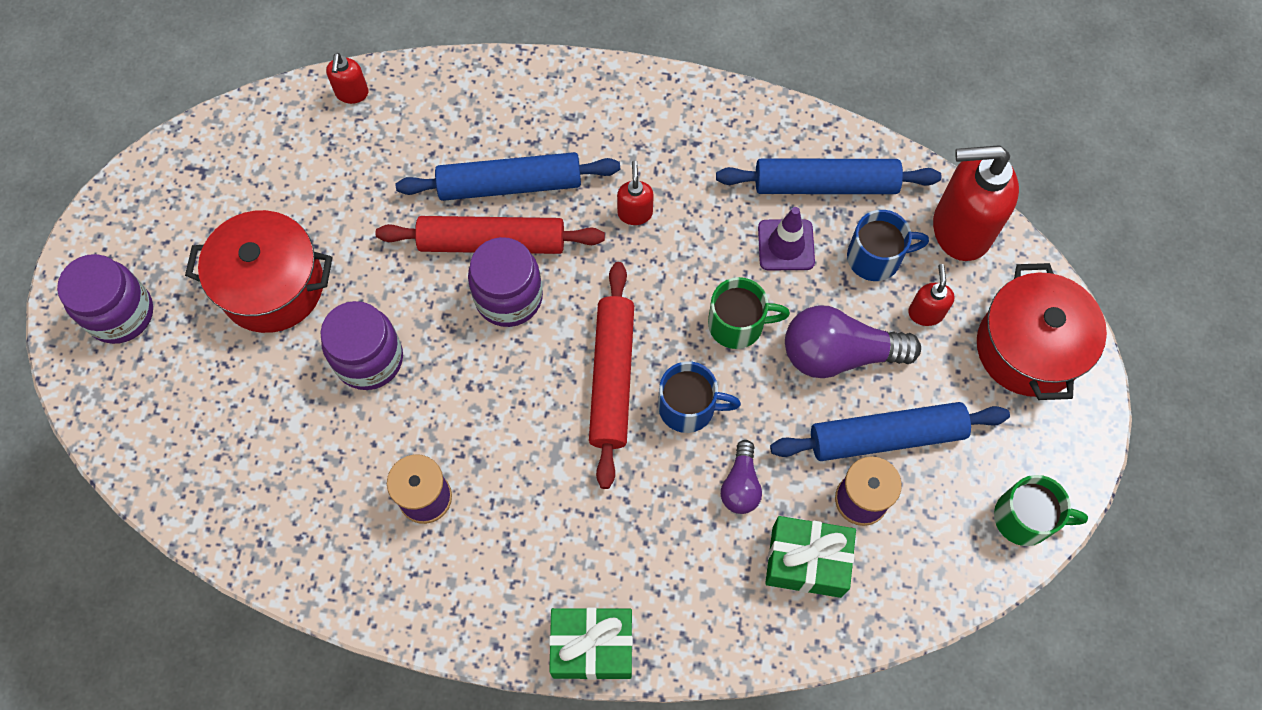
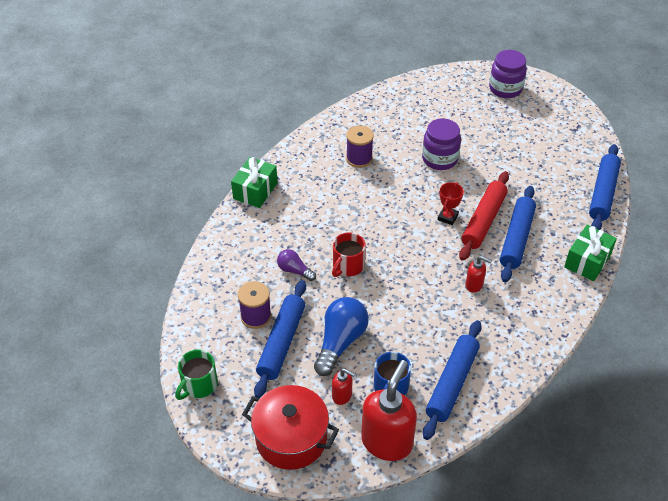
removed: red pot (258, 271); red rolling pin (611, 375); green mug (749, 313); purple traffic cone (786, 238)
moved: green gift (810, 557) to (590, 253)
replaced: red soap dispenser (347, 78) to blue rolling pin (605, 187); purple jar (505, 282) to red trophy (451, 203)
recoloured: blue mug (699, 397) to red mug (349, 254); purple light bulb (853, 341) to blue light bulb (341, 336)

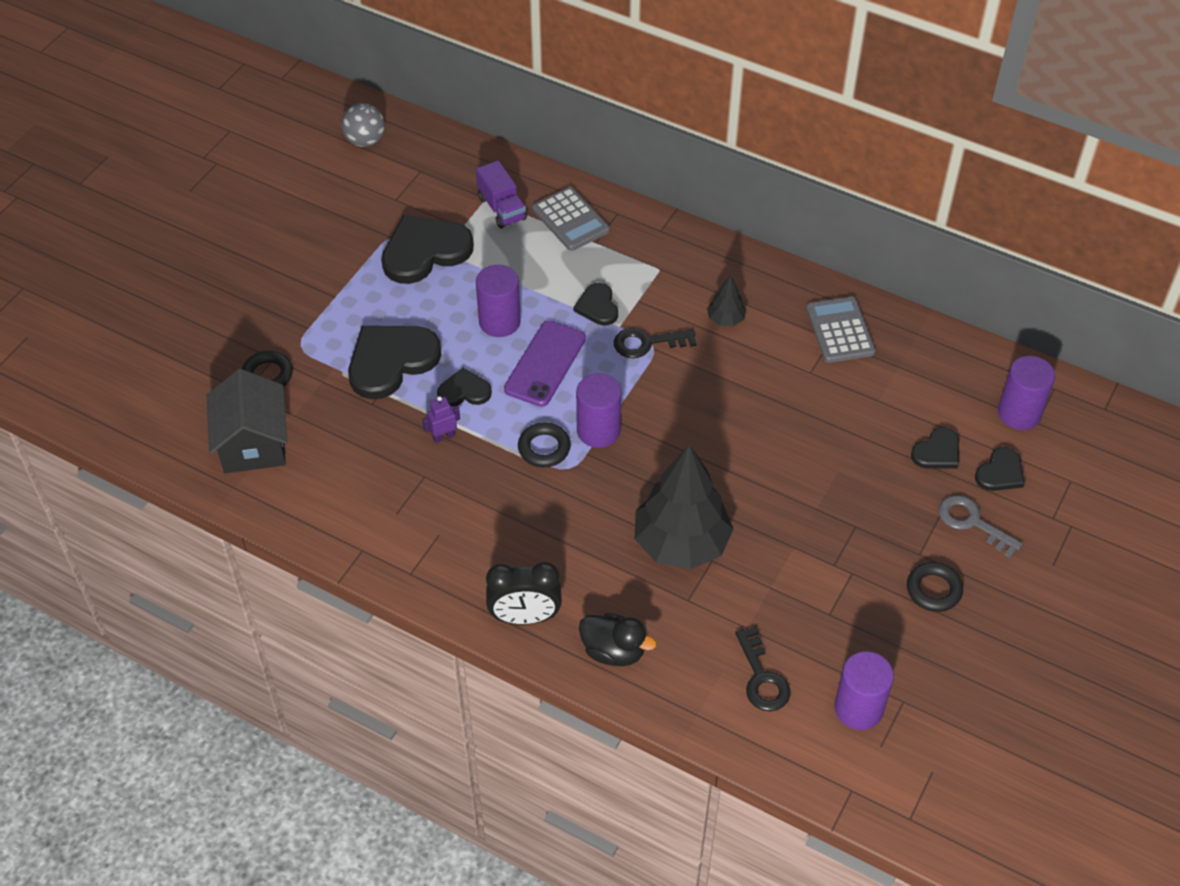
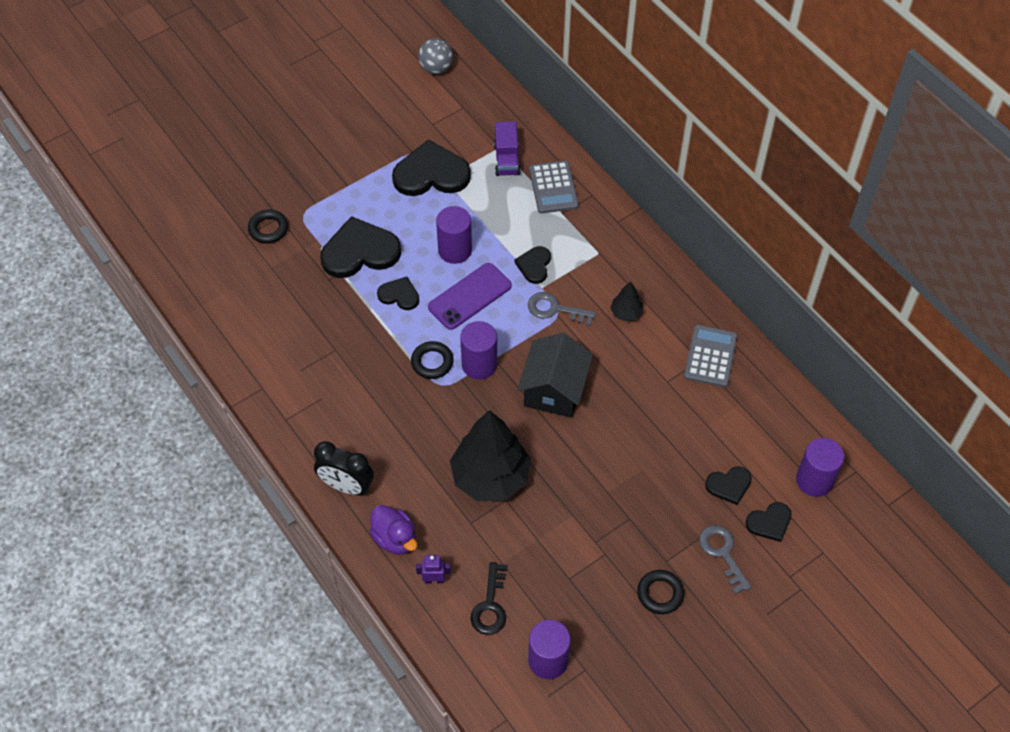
moved: black house (247, 421) to (555, 375); purple robot (441, 419) to (433, 569)
recoloured: black duck (617, 639) to purple duck (393, 530); black key (655, 343) to grey key (562, 309)

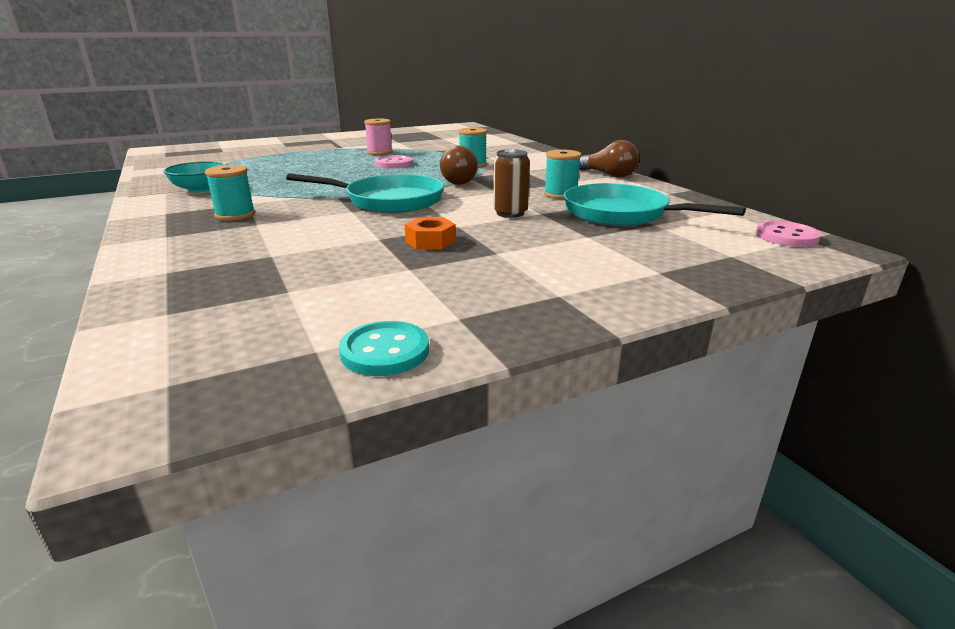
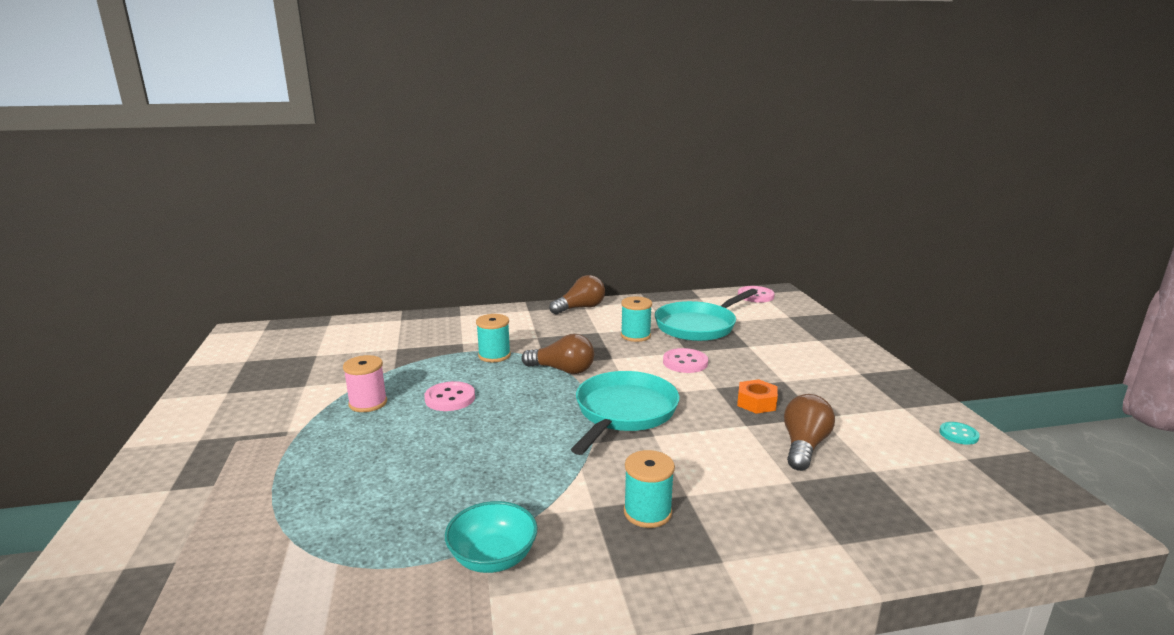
added: brown light bulb (809, 432)
replaced: brown can (511, 183) to pink button (685, 360)
resized: turquoise button (384, 348) = (959, 433) x0.65

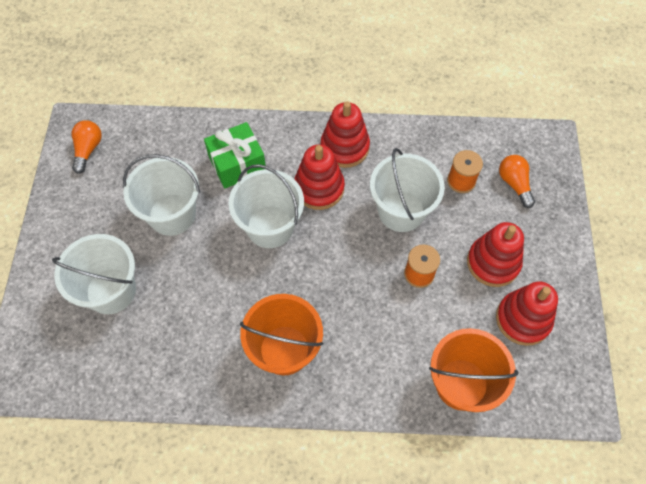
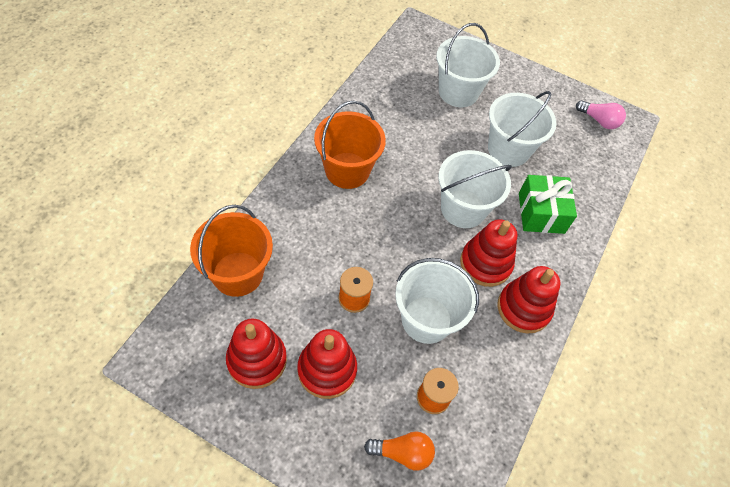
recoloured: orange light bulb (87, 147) to pink light bulb (601, 114)

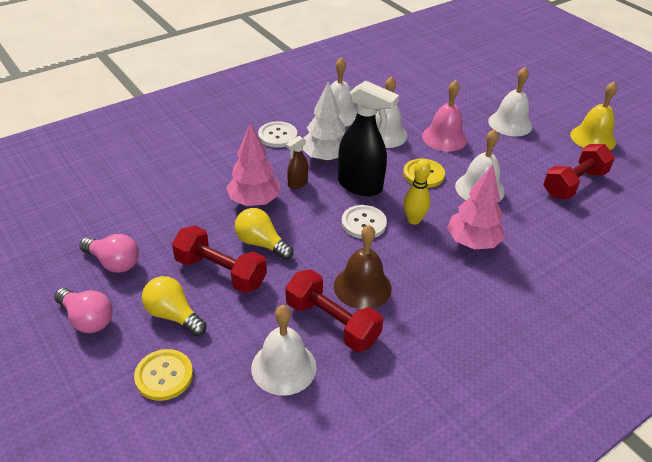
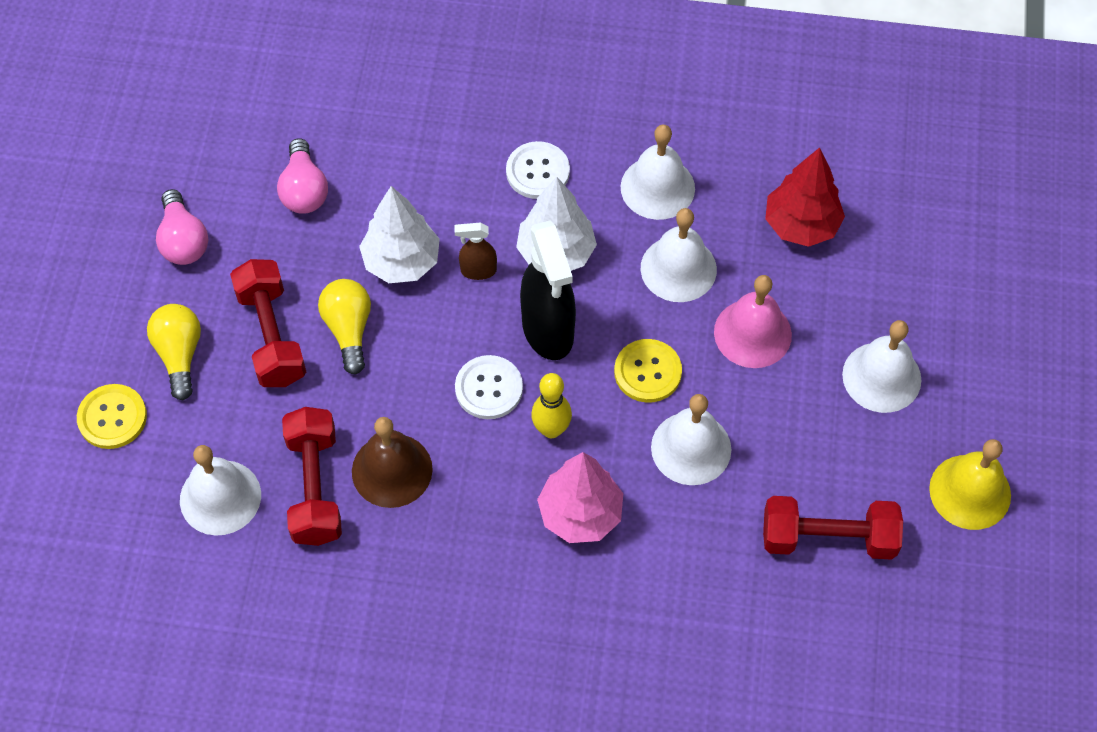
added: red tree (805, 197)
moved: pink light bulb (83, 310) to (302, 176)
recoloured: pink tree (253, 164) to white tree (399, 234)

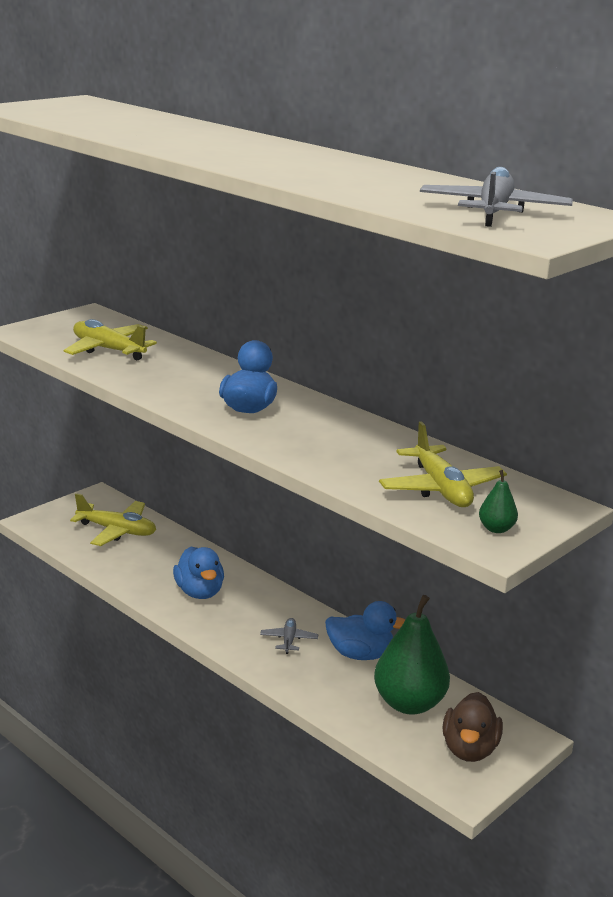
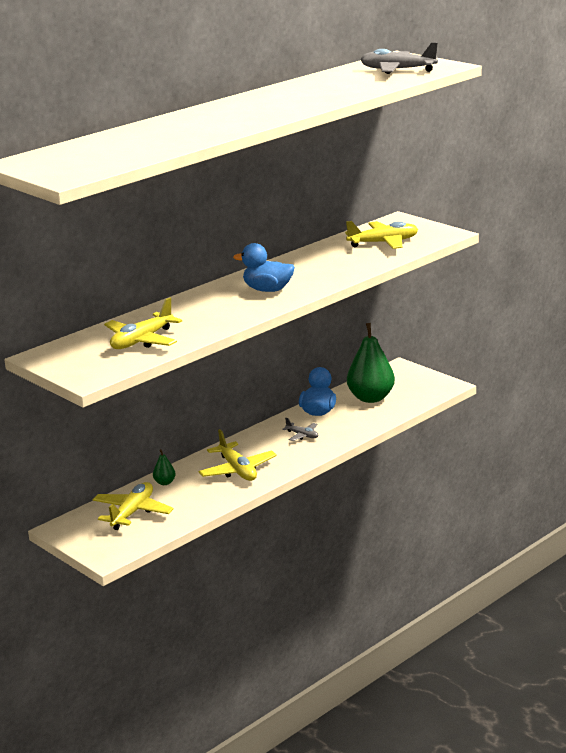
removed: brown duck (473, 727)
moved: green pear (498, 501) to (164, 467)
replaced: blue duck (198, 573) to yellow plane (238, 455)
turned: grey plane (289, 636) = (300, 429) 150 degrees counterclockwise

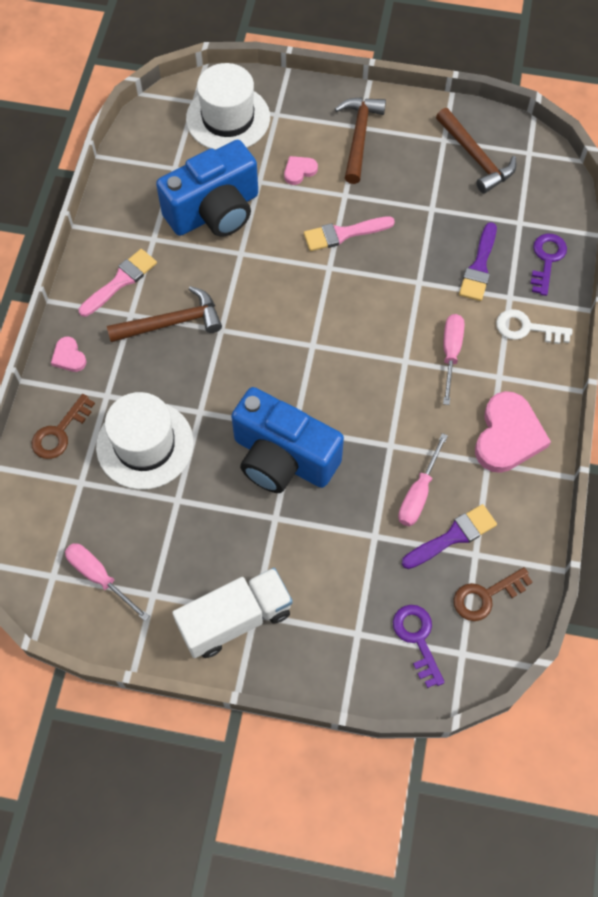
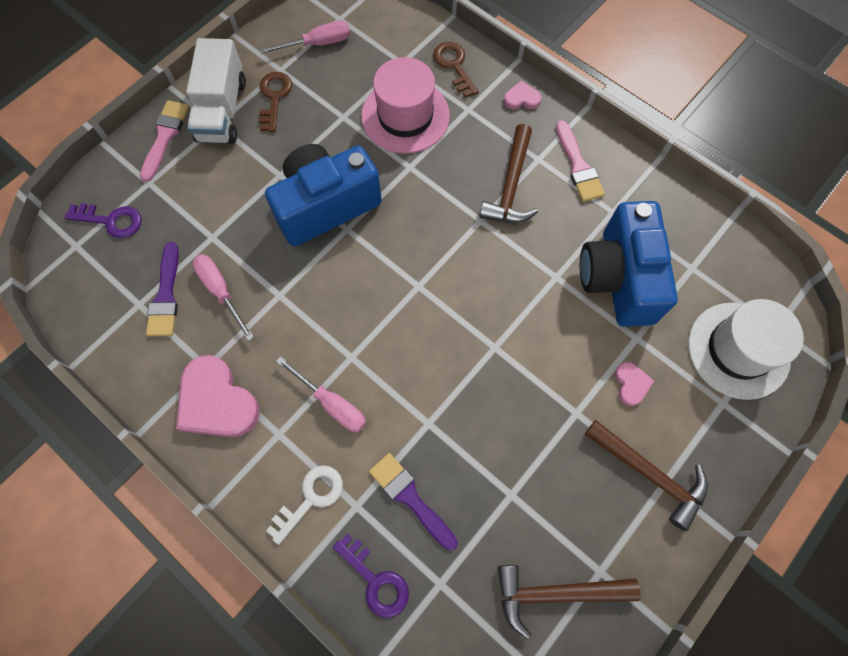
moved: pink brush (349, 233) to (164, 141); brown key (493, 594) to (275, 102)
recoloured: white hat (145, 441) to pink hat (405, 105)

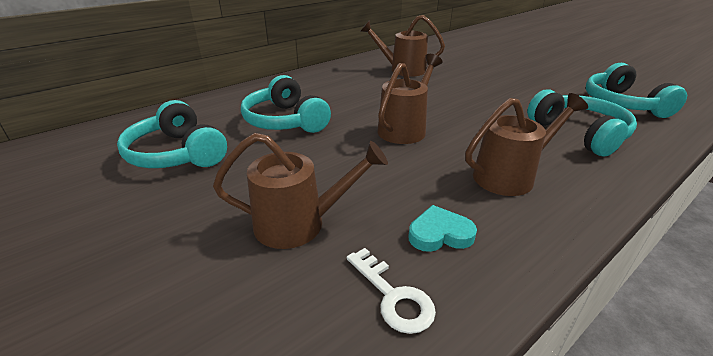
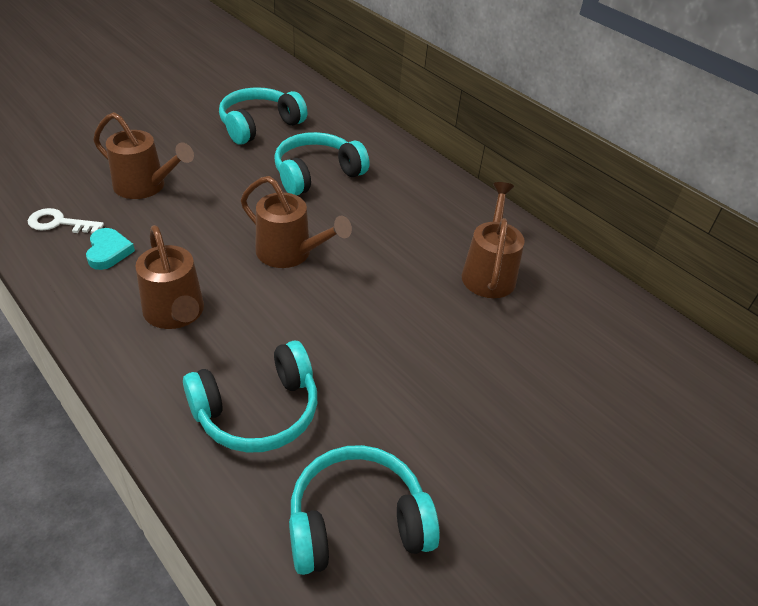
turned: brown watering can (300, 191) = (143, 155) 60 degrees counterclockwise; white key (391, 291) = (66, 221) 45 degrees clockwise

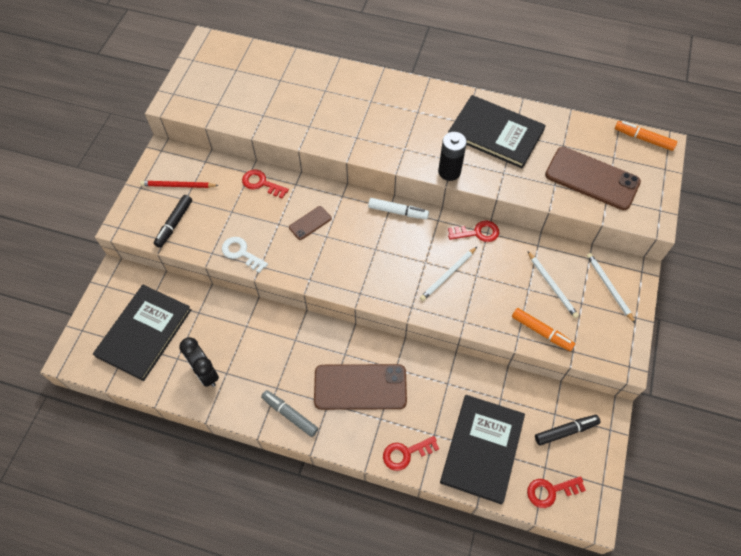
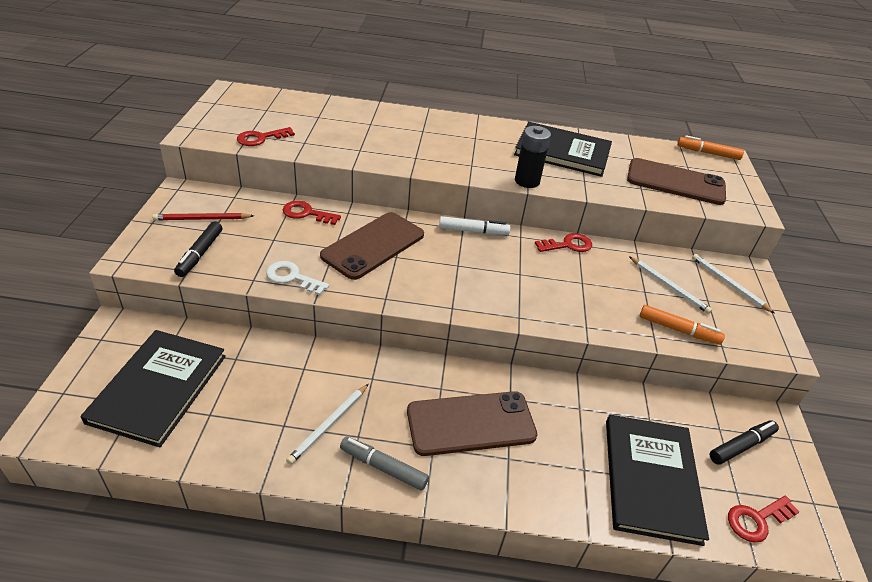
removed: black clock (199, 362)
moved: red key (411, 453) to (266, 136); white pencil (448, 274) to (327, 424)
resized: brown phone (310, 223) = (372, 246) x2.08

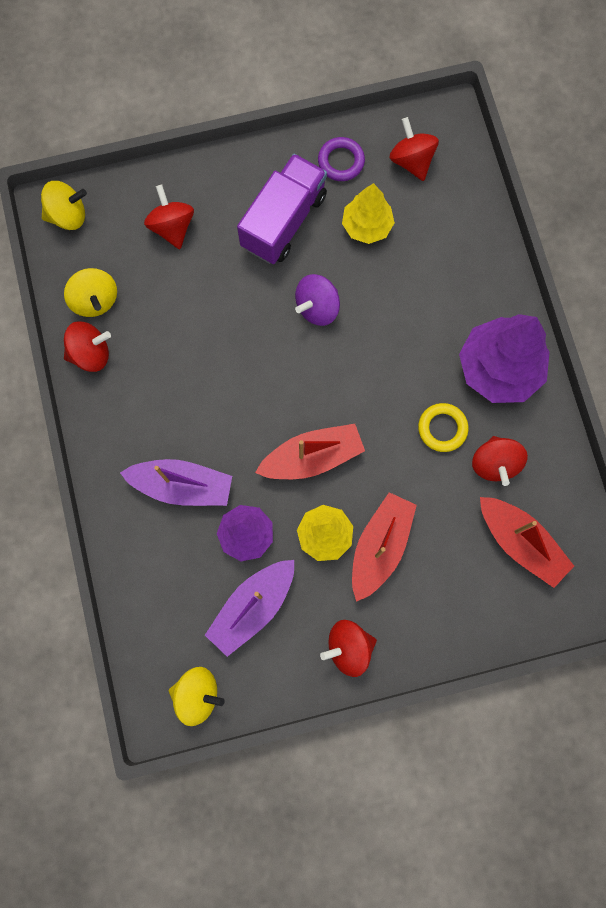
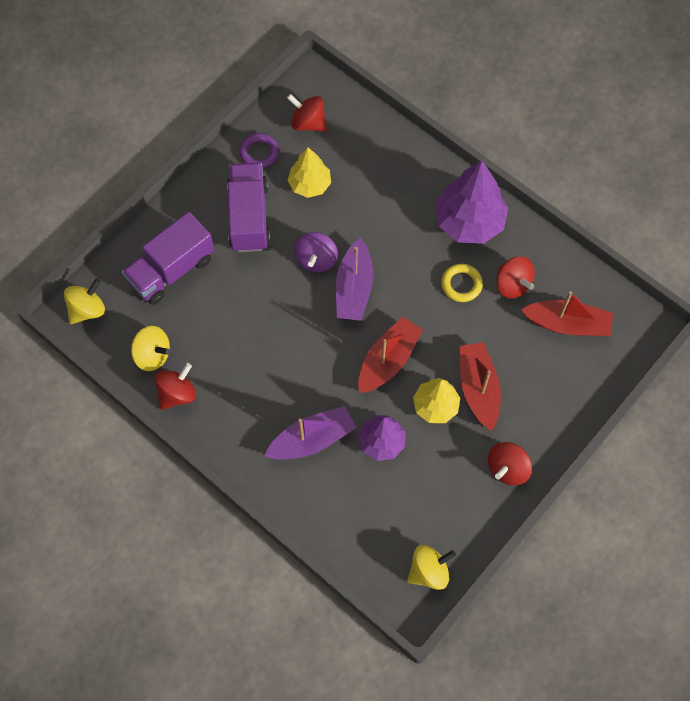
moved: purple boat (249, 608) to (354, 279)
replaced: red spinning top (169, 217) to purple truck (168, 258)

